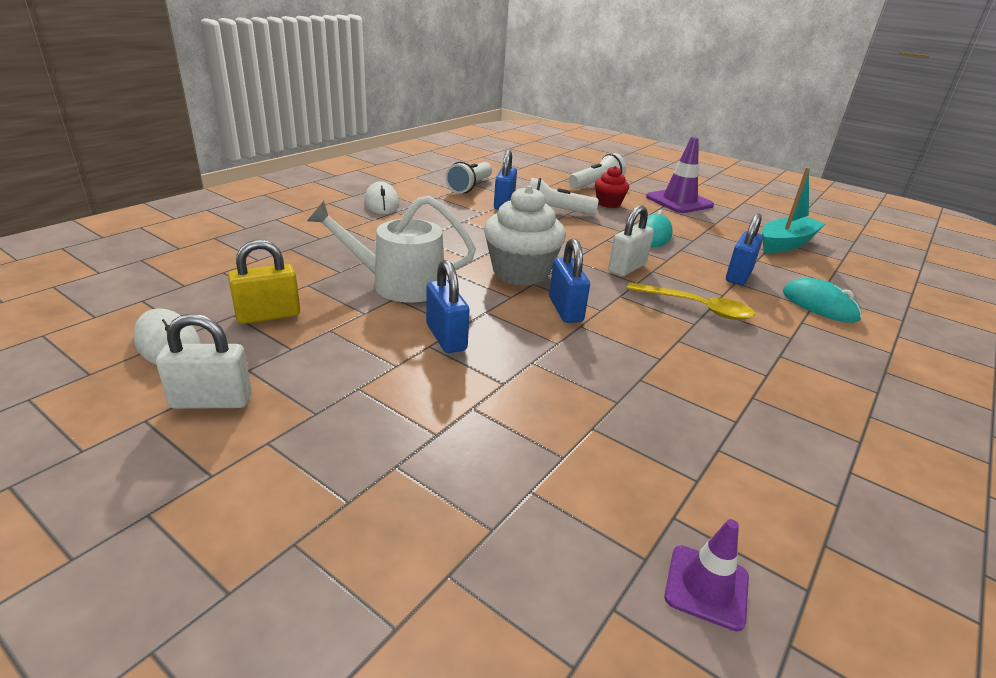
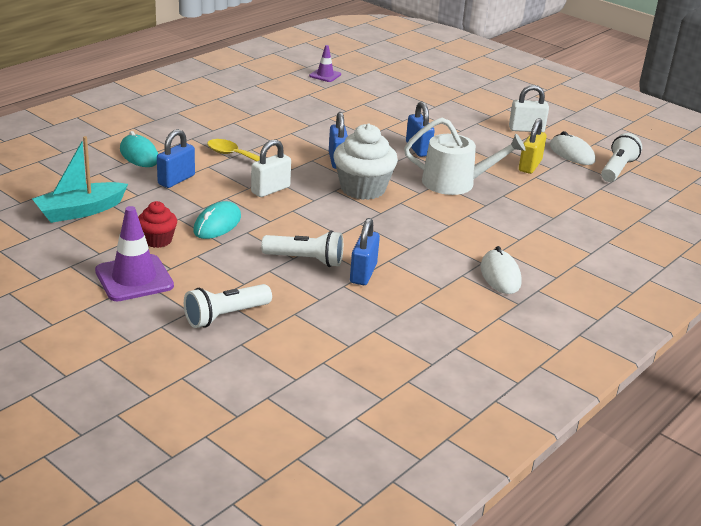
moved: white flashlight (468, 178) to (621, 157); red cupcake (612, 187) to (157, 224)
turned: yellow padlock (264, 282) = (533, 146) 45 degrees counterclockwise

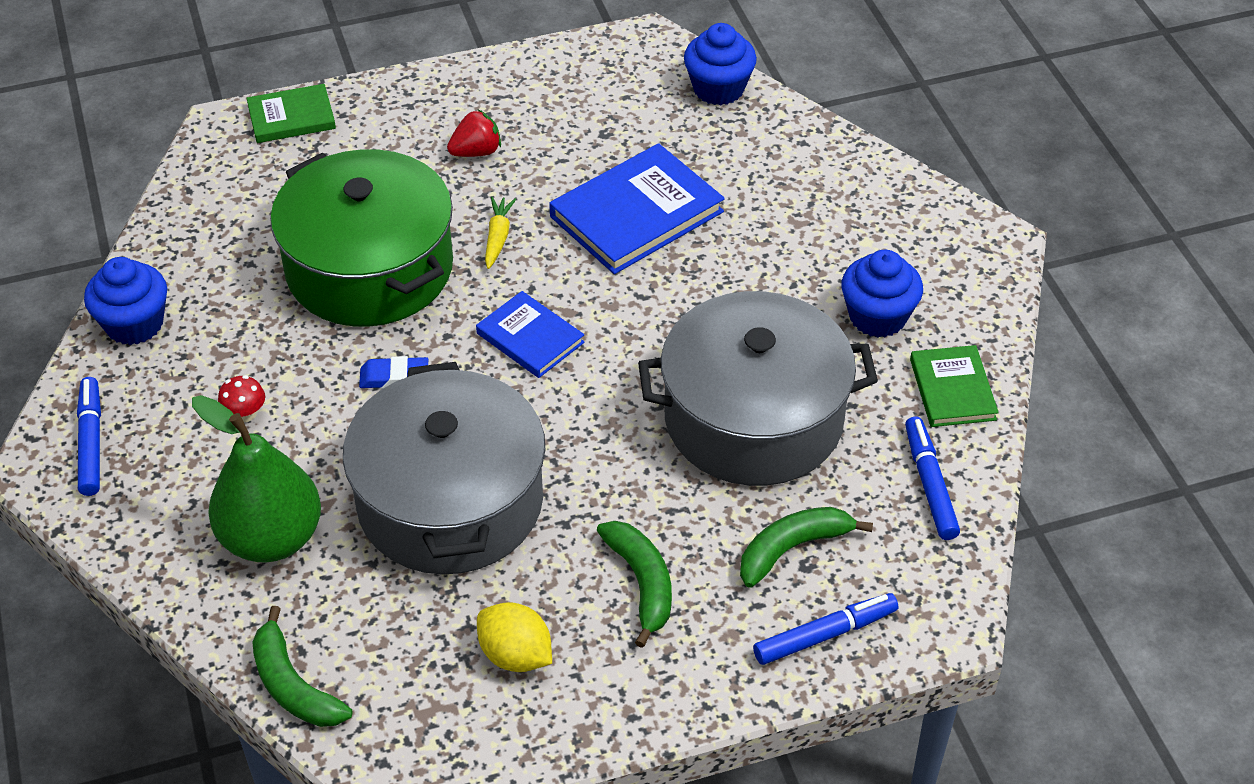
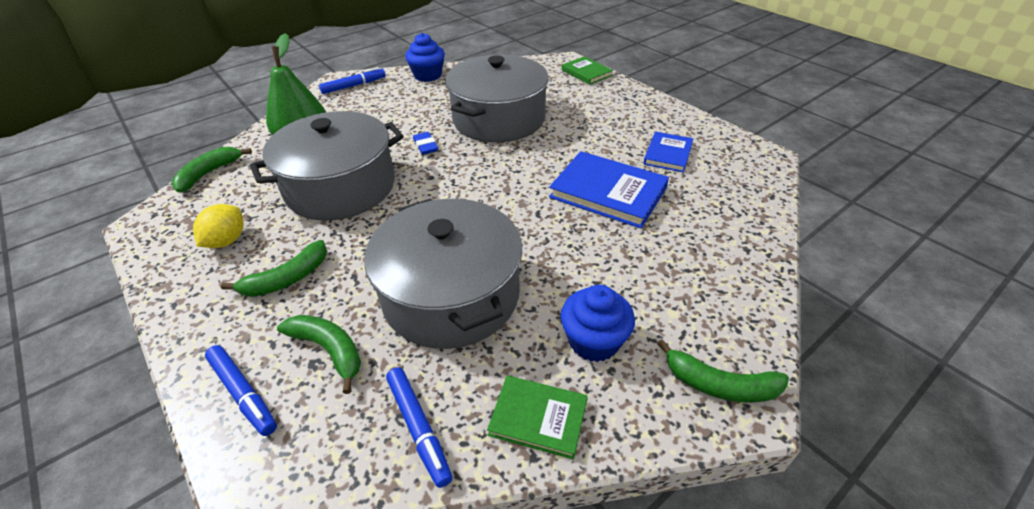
removed: red mushroom (241, 398); red strawberry (474, 133); yellow carrot (500, 233); blue cupcake (720, 64)
added: green banana (723, 371)
moved: blue book (530, 334) to (668, 152)
recoloured: green pot (361, 238) to grey pot (497, 98)
turned: blue marker (932, 478) = (419, 427) 90 degrees clockwise; green book (954, 386) = (537, 417) 45 degrees clockwise

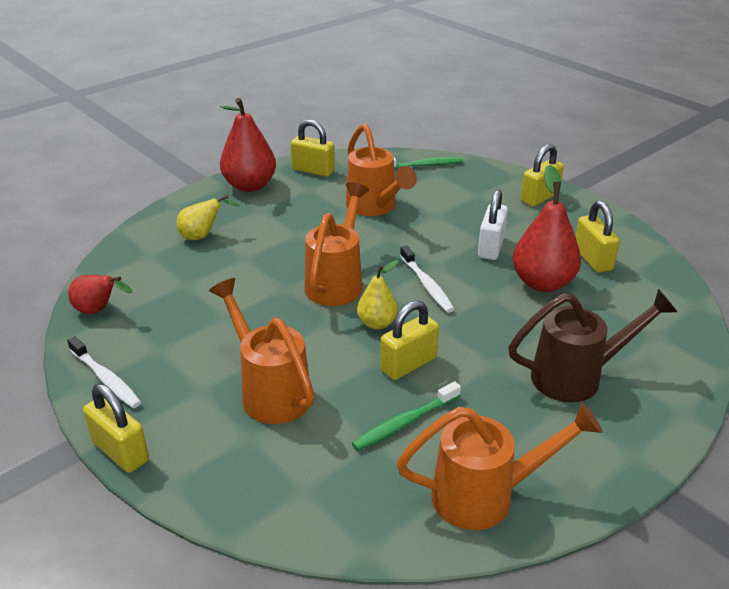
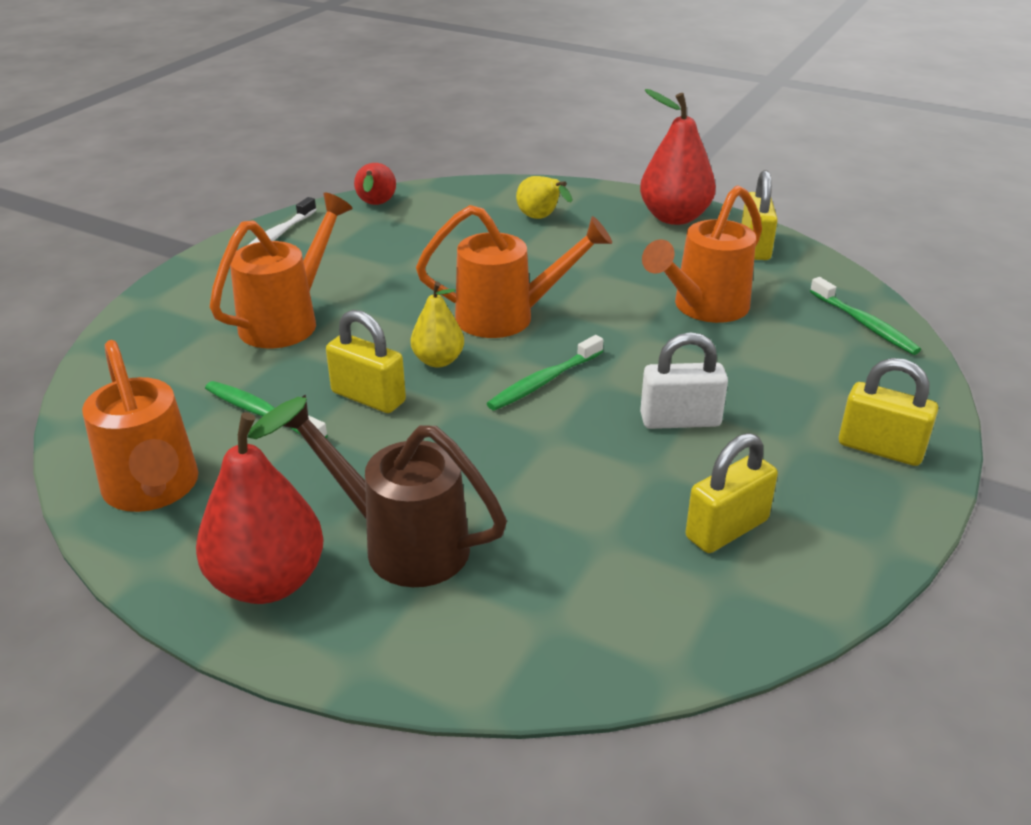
removed: yellow padlock (116, 428)
moved: red pear (547, 228) to (260, 500)
recoloured: white toothbrush (427, 279) to green toothbrush (545, 373)
turned: brown watering can (592, 345) = (395, 490) 150 degrees clockwise

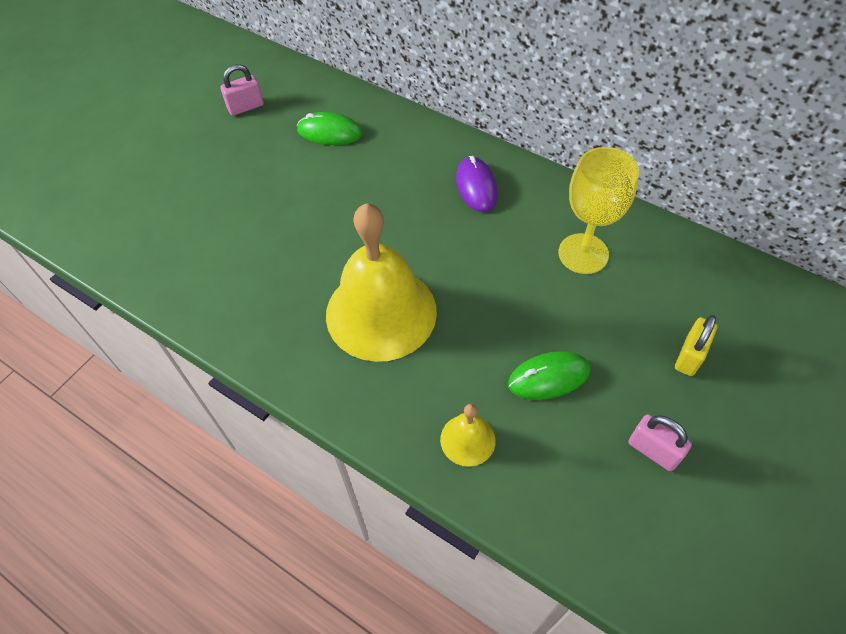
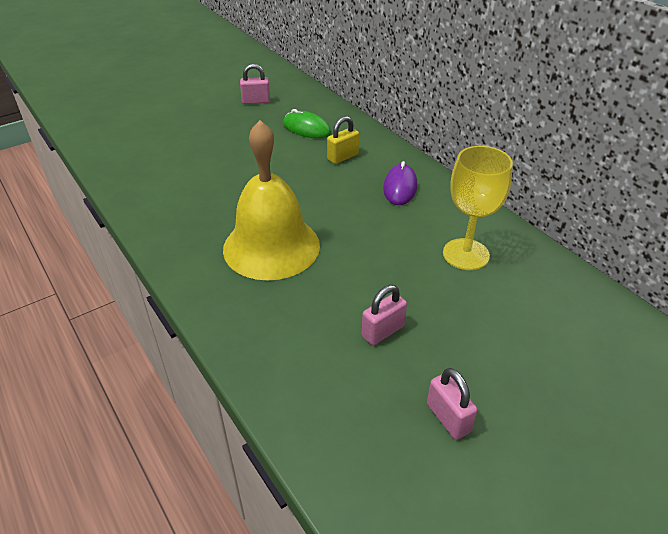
removed: yellow bell (468, 435)
moved: yellow padlock (696, 345) to (343, 140)
replaced: green mouse (549, 375) to pink padlock (384, 315)

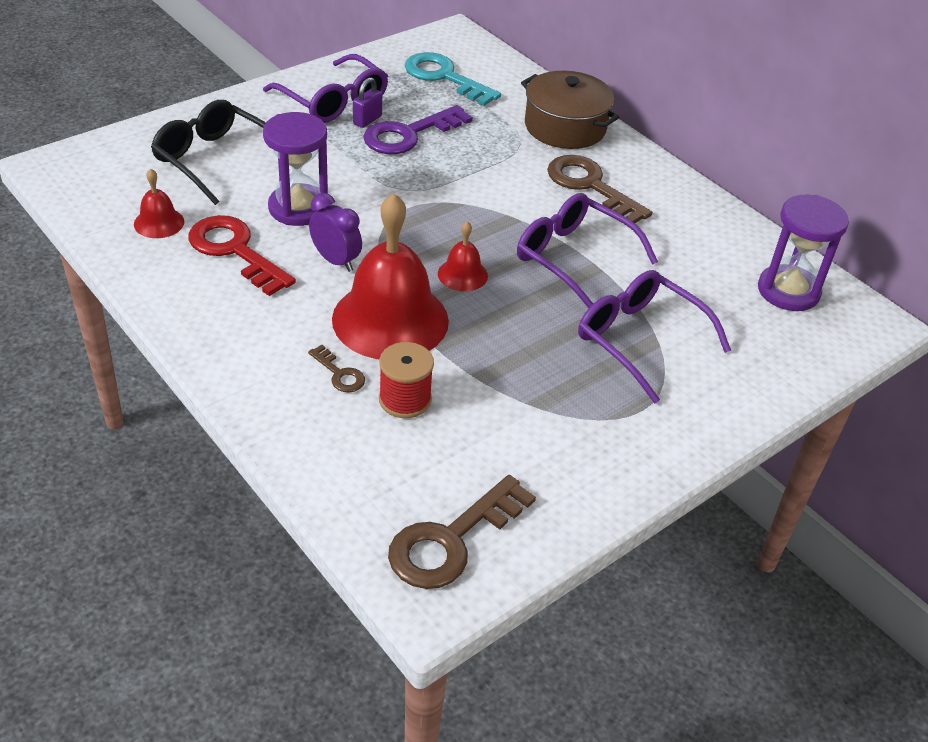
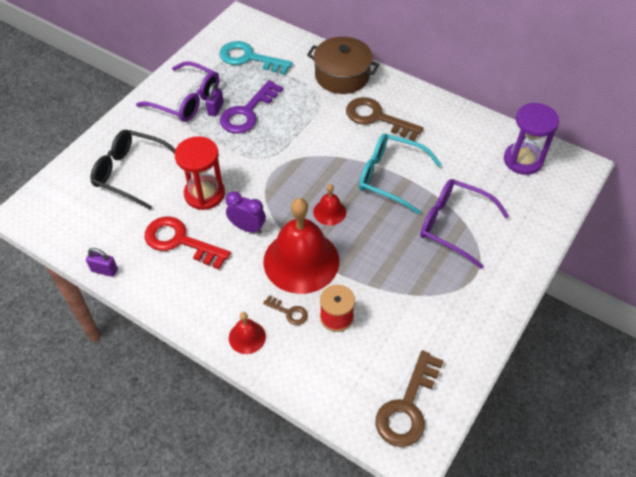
added: purple padlock (102, 262)
moved: red bell (159, 203) to (247, 333)
recoloured: purple hourglass (295, 169) to red hourglass (200, 173); purple glasses (587, 250) to turquoise glasses (400, 174)

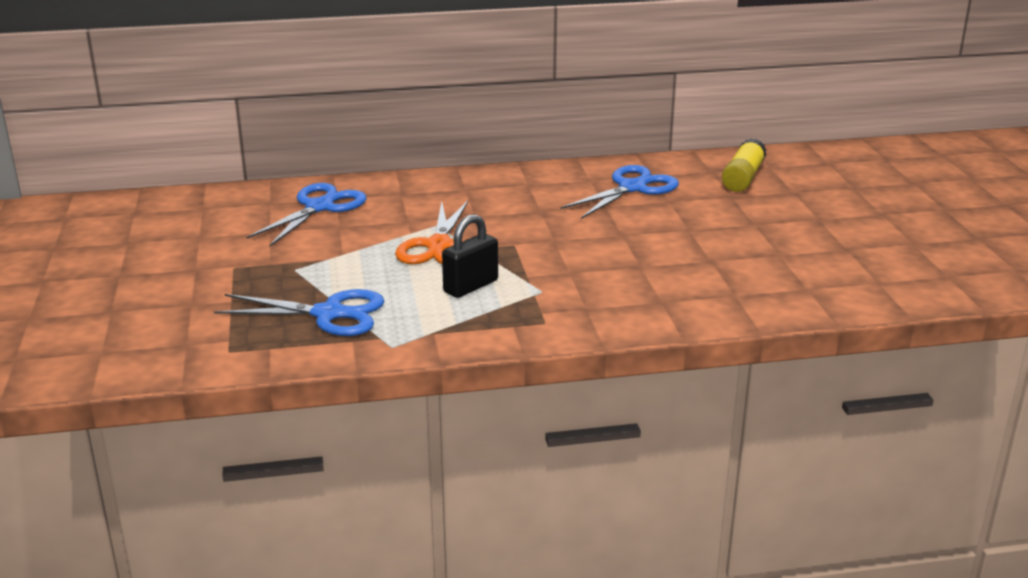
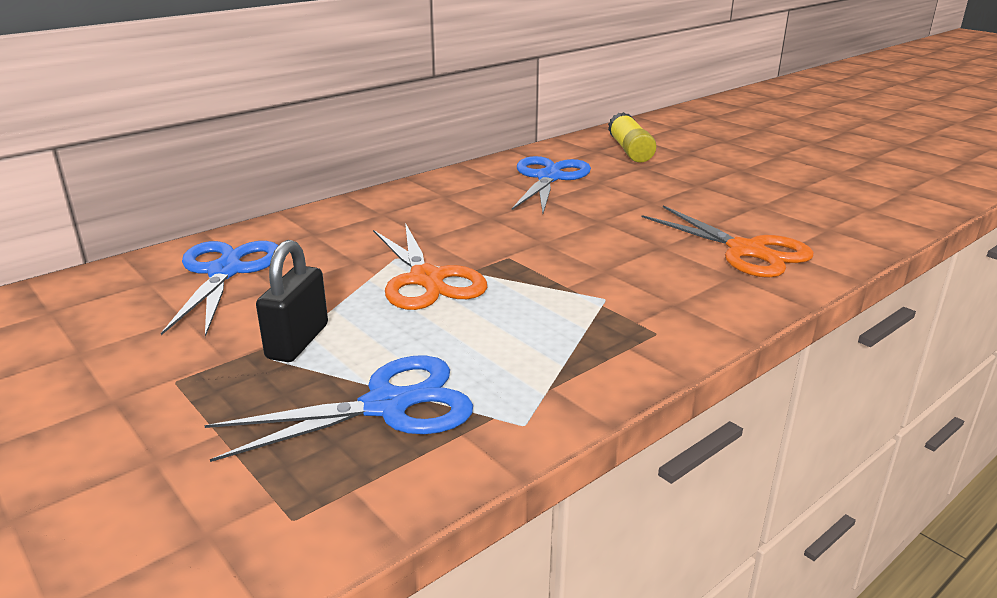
added: orange scissors (728, 241)
moved: black padlock (470, 256) to (292, 301)

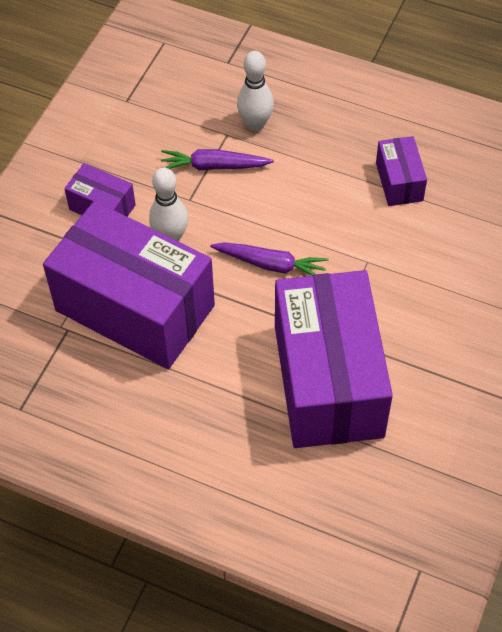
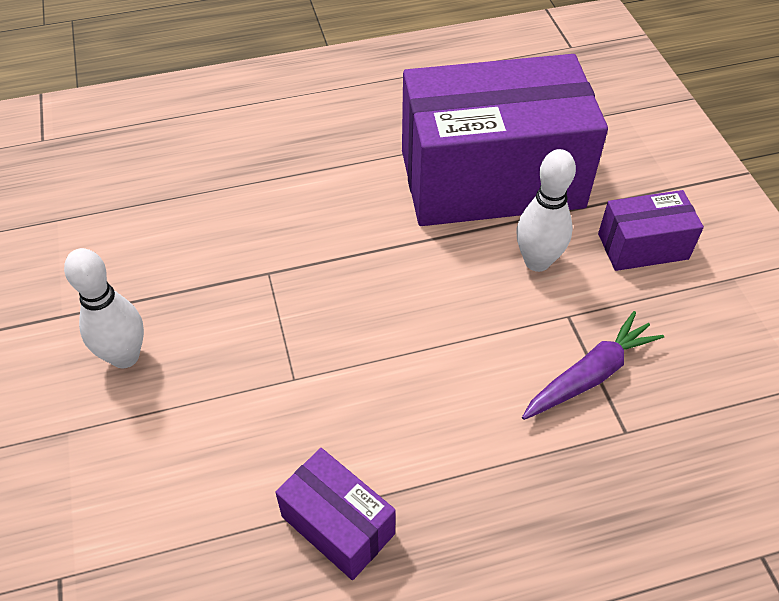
removed: purple carrot (269, 259); purple box (334, 359)
moved: white bowling pin (255, 91) to (104, 308)

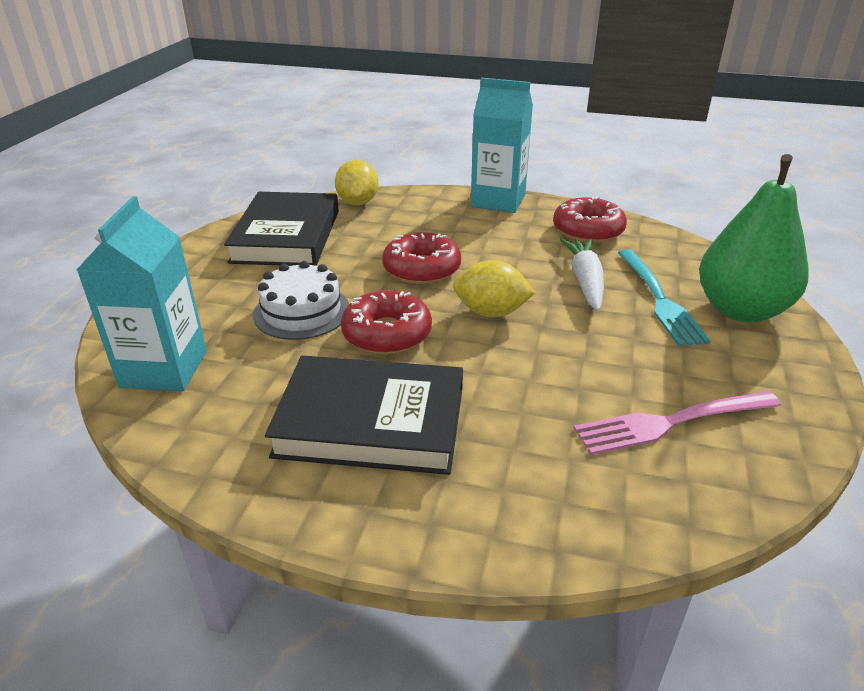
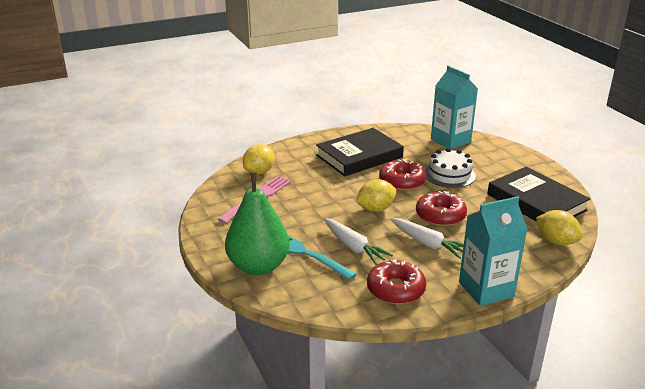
added: yellow lemon (259, 159); white carrot (427, 238)

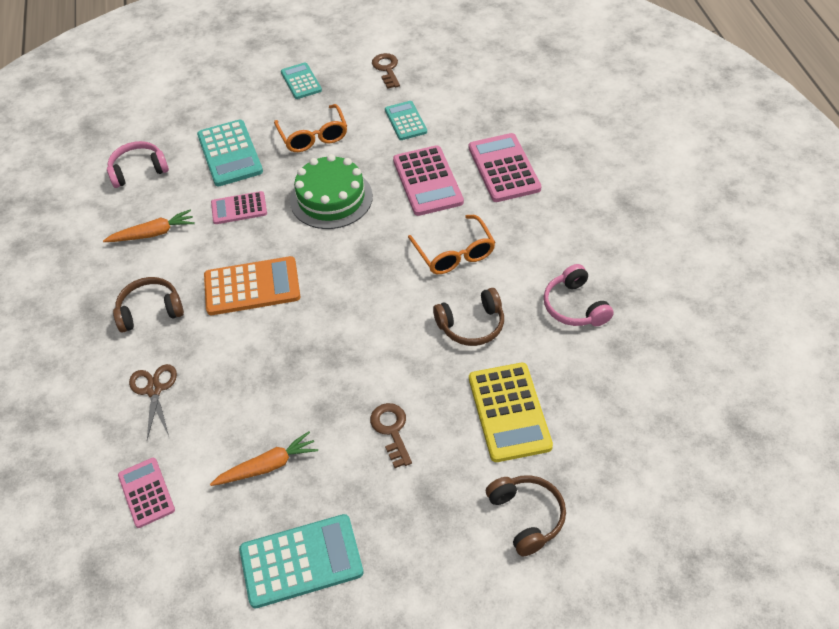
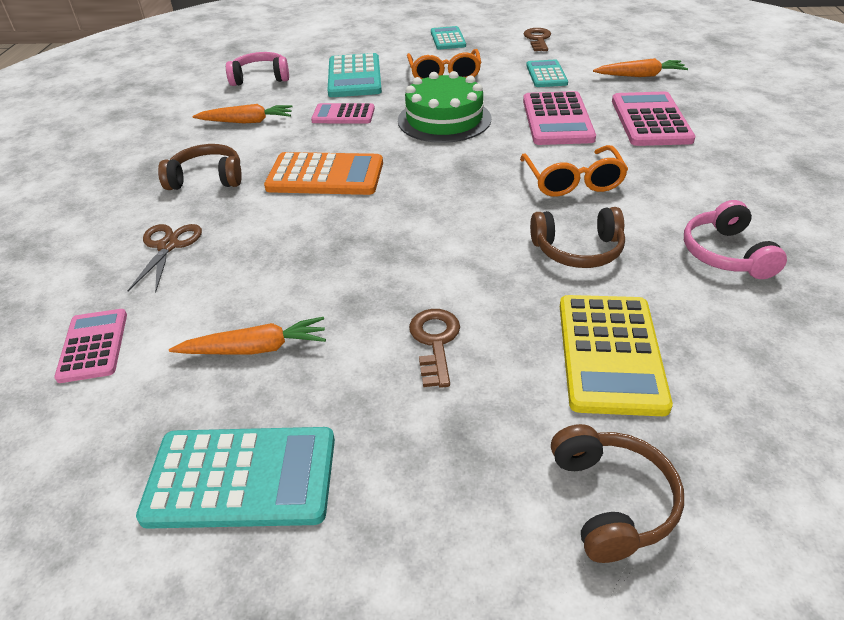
added: orange carrot (640, 67)

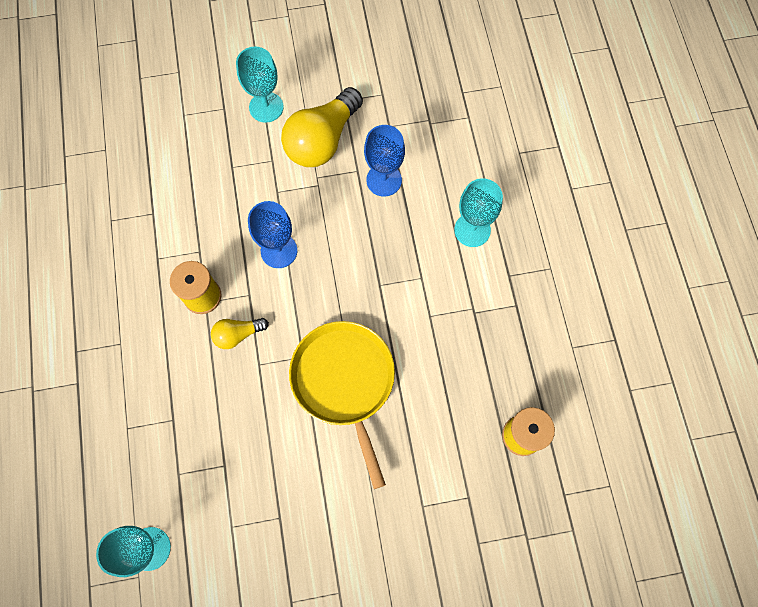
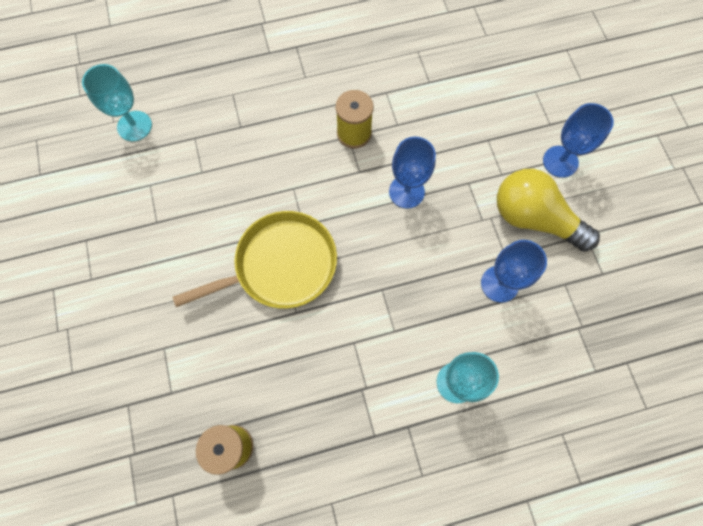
removed: yellow light bulb (240, 333)
recoloured: turquoise goblet (260, 85) to blue goblet (578, 140)

